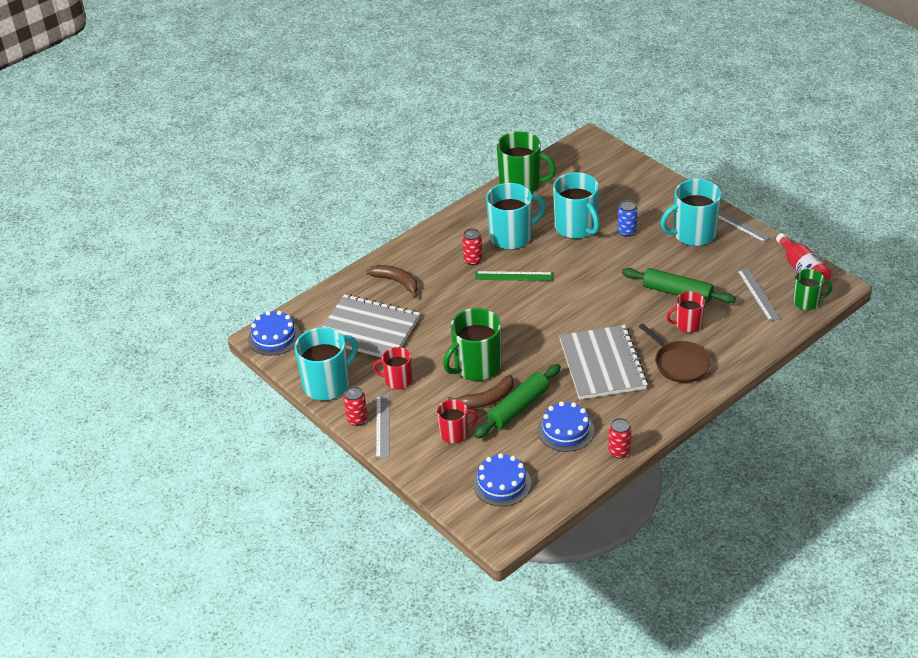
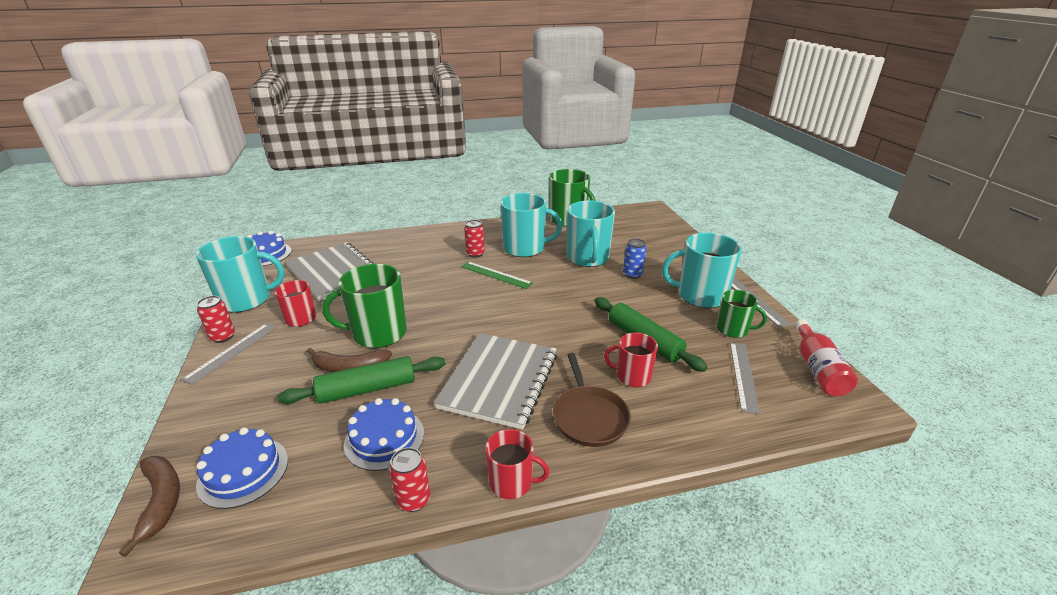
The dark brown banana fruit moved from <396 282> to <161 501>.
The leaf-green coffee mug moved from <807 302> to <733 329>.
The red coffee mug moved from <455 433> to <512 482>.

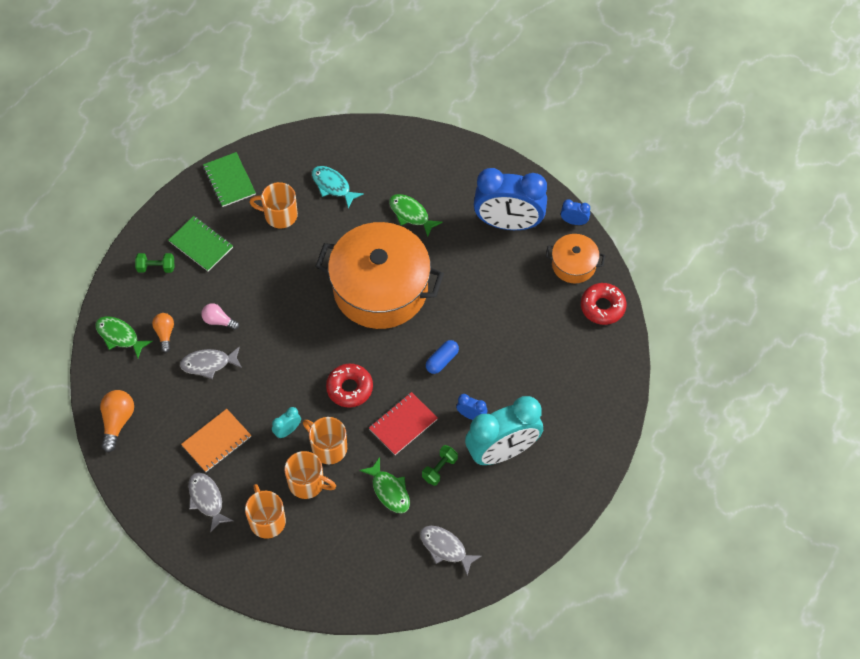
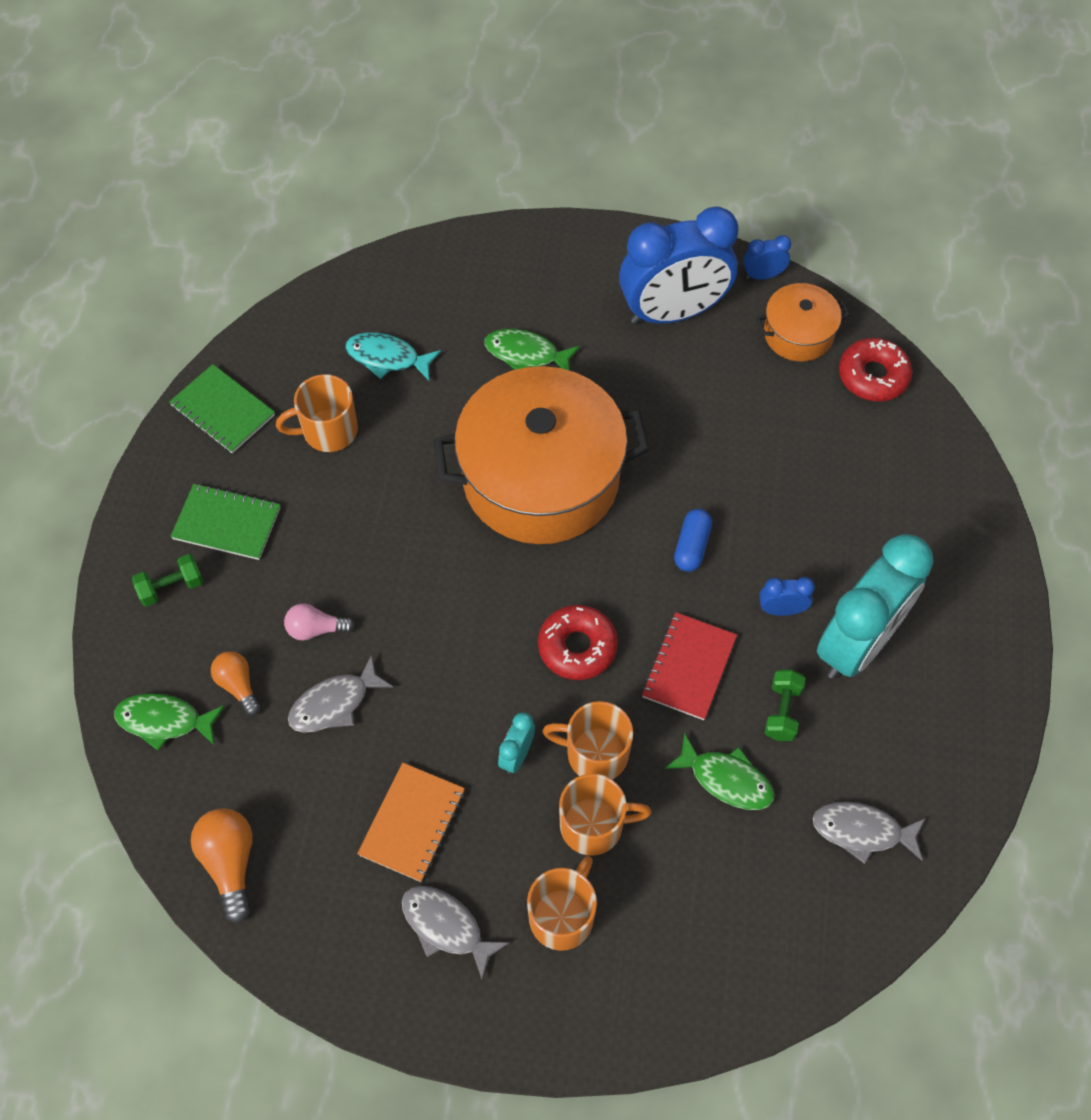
The orange coffee mug at <267 520> turned 75 degrees clockwise.

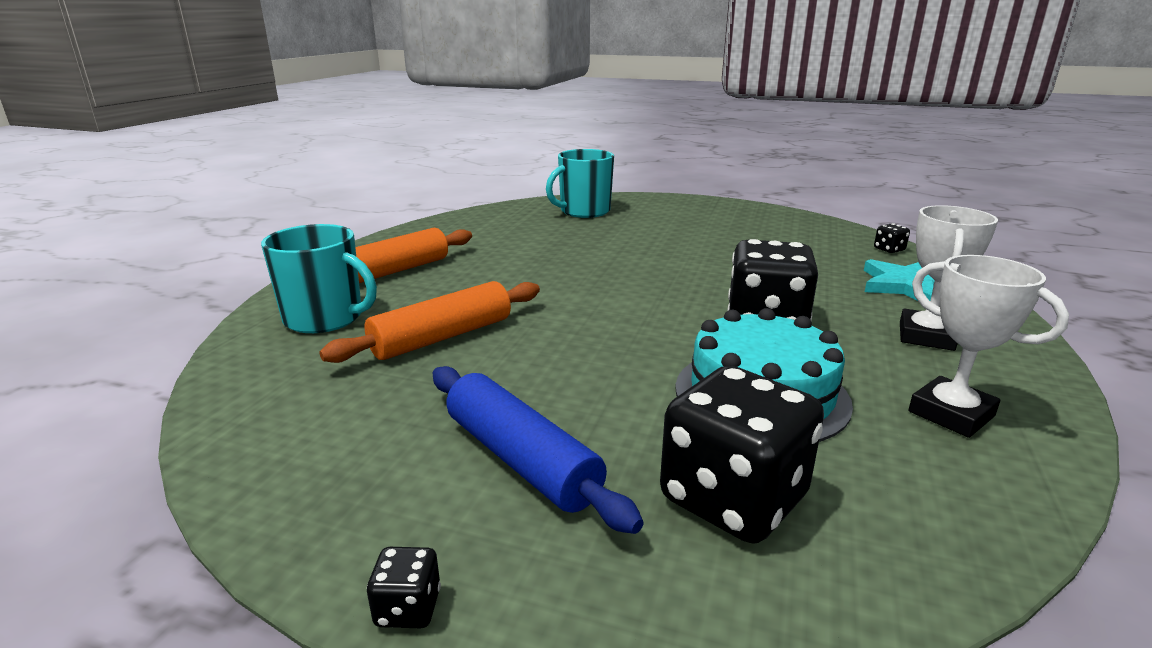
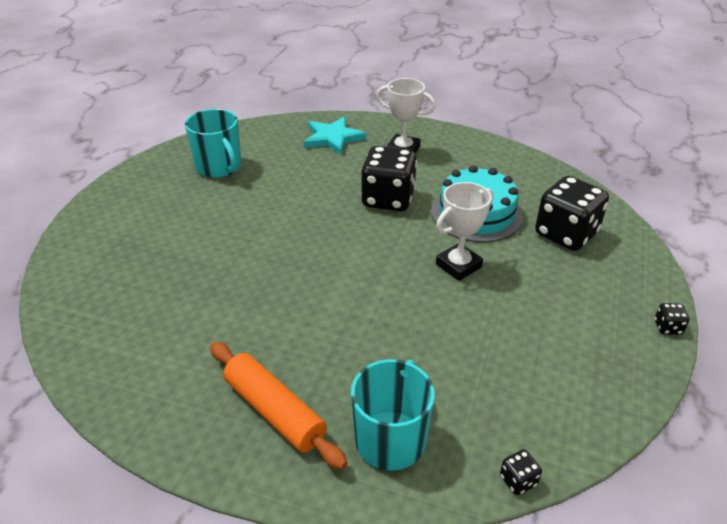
The teal coffee mug moved from <584 211> to <219 167>.
The ebony dice moved from <889 249> to <518 480>.
The white trophy moved from <951 414> to <458 265>.
The orange pastry roller at <442 337> disappeared.
The blue pastry roller at <521 459> disappeared.

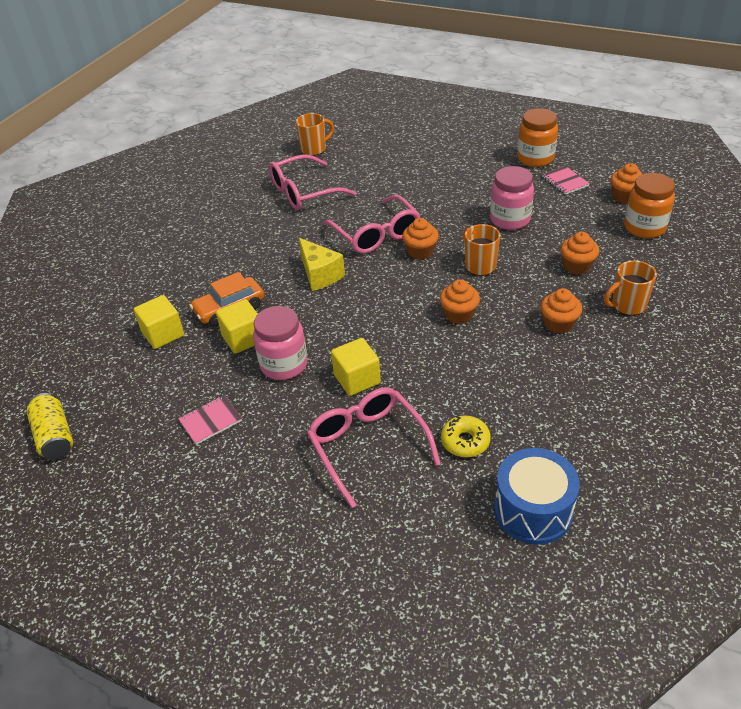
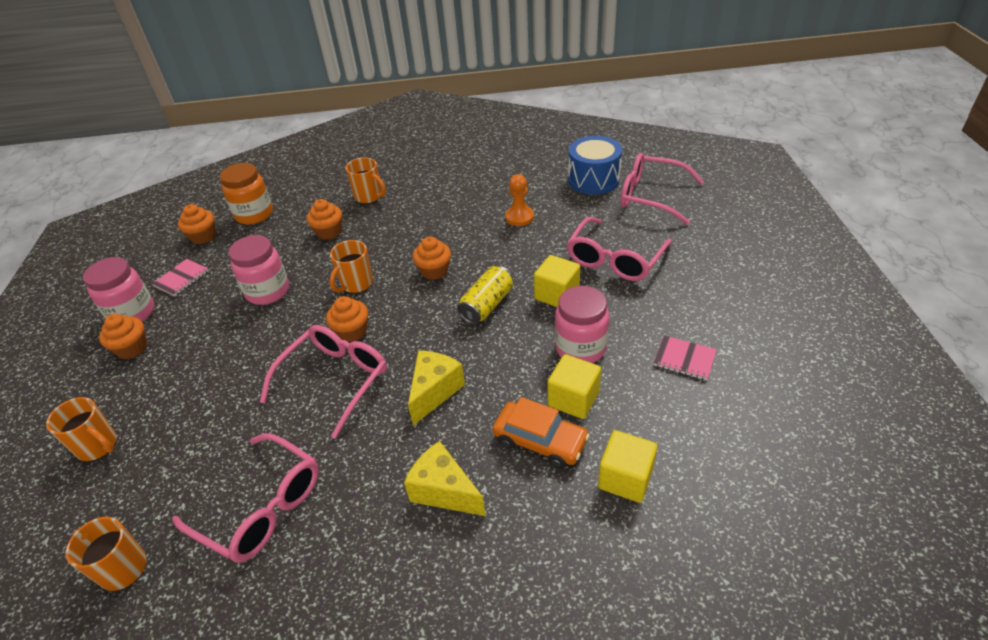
The orange jar at <535 159> became the rosy jar at <132 313>.
The orange cupcake moved from <558 324> to <132 348>.
The bright yellow tin moved from <55 436> to <487 305>.
The bright yellow glazed donut at <465 441> disappeared.
The rosy glasses at <651 196> appeared.
The orange pawn at <519 217> appeared.
The orange coffee mug at <98 446> appeared.
The bright yellow cheese wedge at <444 491> appeared.

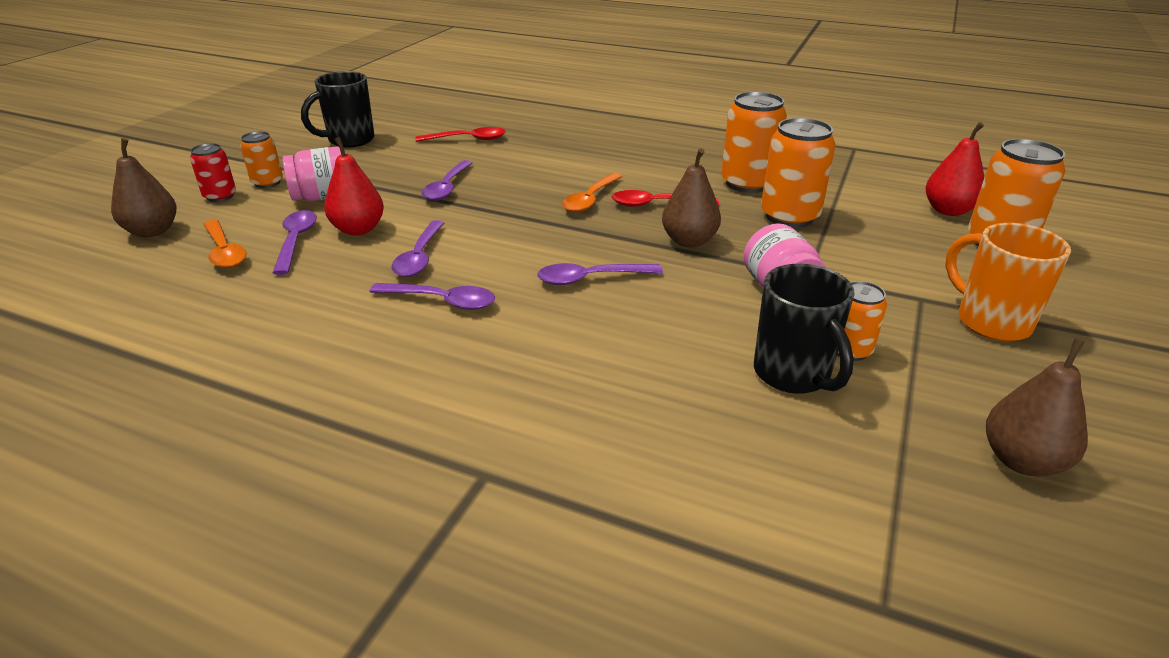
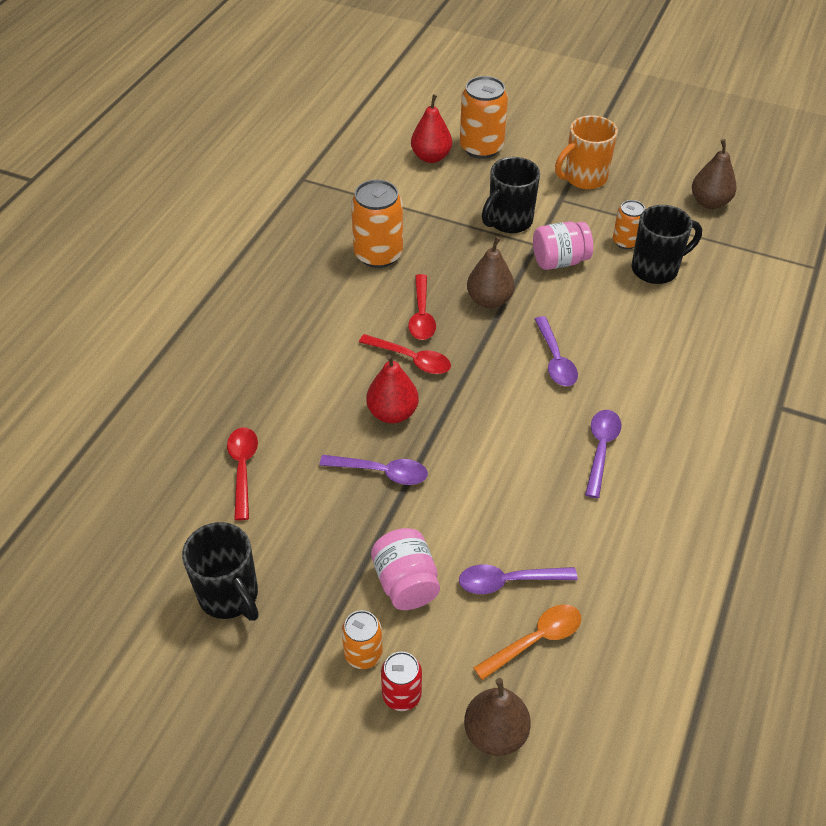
The orange tin at <789 216> disappeared.
The red toy pear moved from <358 229> to <392 413>.
The orange tablespoon at <590 199> became the red tablespoon at <411 359>.
The purple tablespoon at <419 257> disappeared.
The ebony coffee mug at <509 222> appeared.

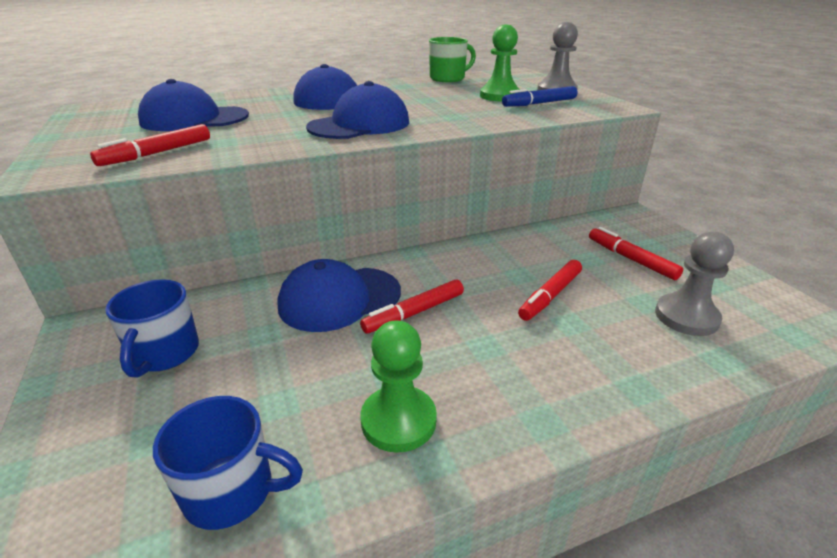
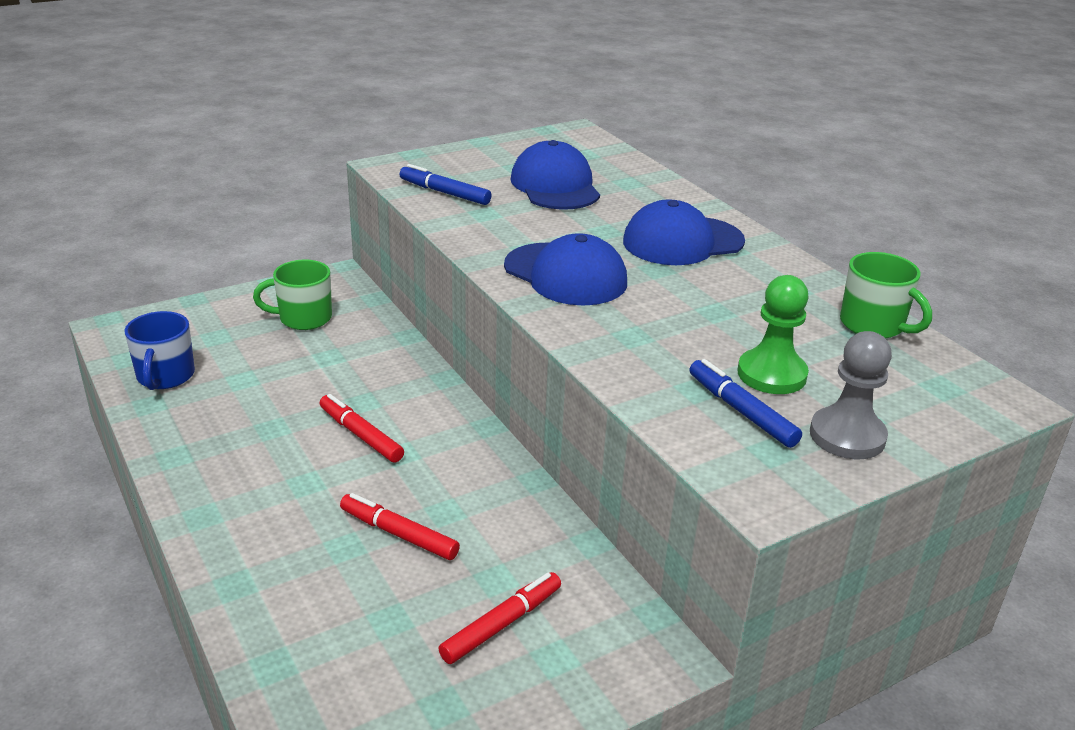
The red marker at <157 153> became the blue marker at <444 193>.
The ash-grey pawn at <686 317> disappeared.
The blue peaked cap at <339 299> disappeared.
The blue coffee mug at <164 353> became the leaf-green coffee mug at <304 318>.
The leaf-green pawn at <398 420> disappeared.

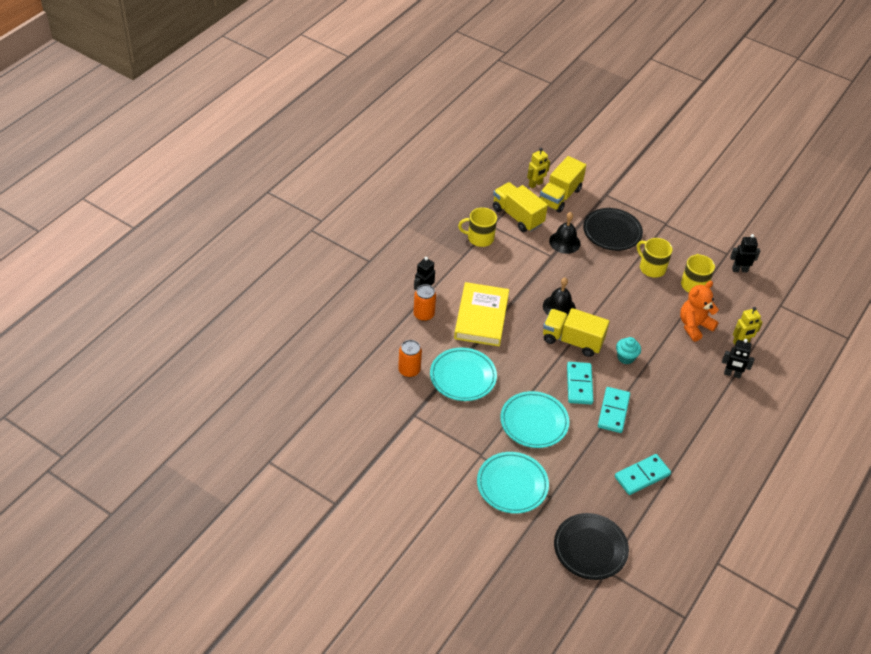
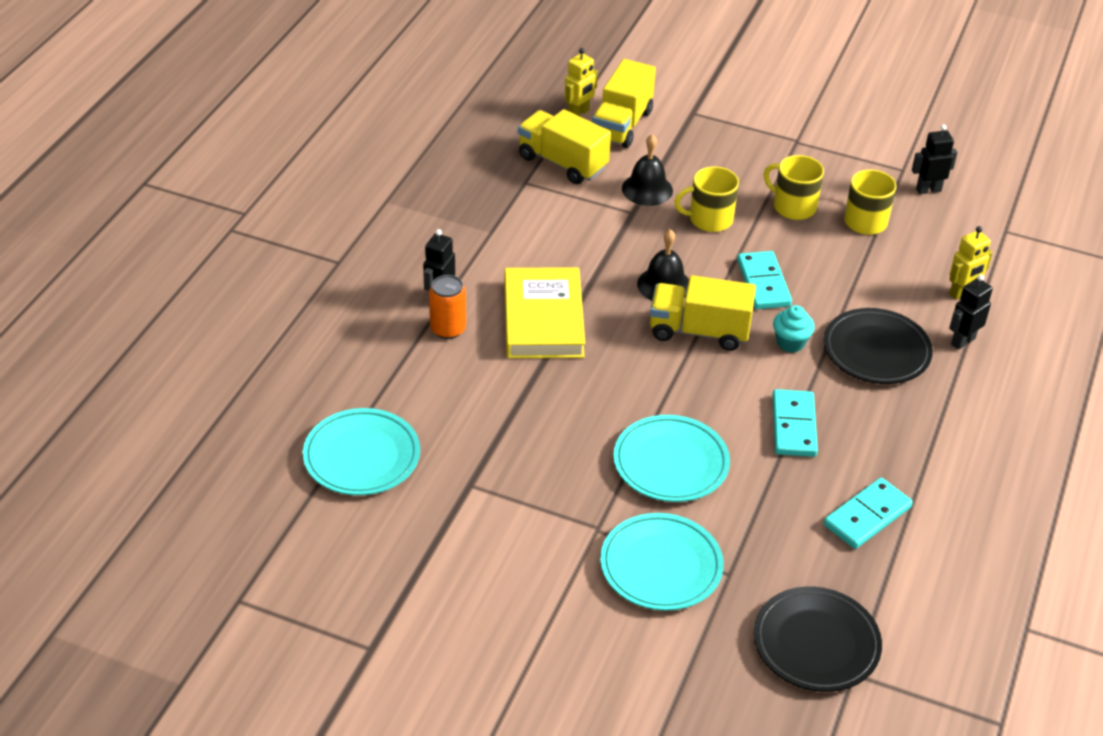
The bright yellow coffee mug moved from <479 238> to <709 219>.
The ebony flat dish moved from <612 232> to <876 351>.
The orange teddy at <694 326> disappeared.
The ebony robot at <732 374> turned 135 degrees clockwise.
The orange tin at <409 370> disappeared.
The teal flat dish moved from <463 377> to <362 457>.
The teal domino piece moved from <579 384> to <763 283>.

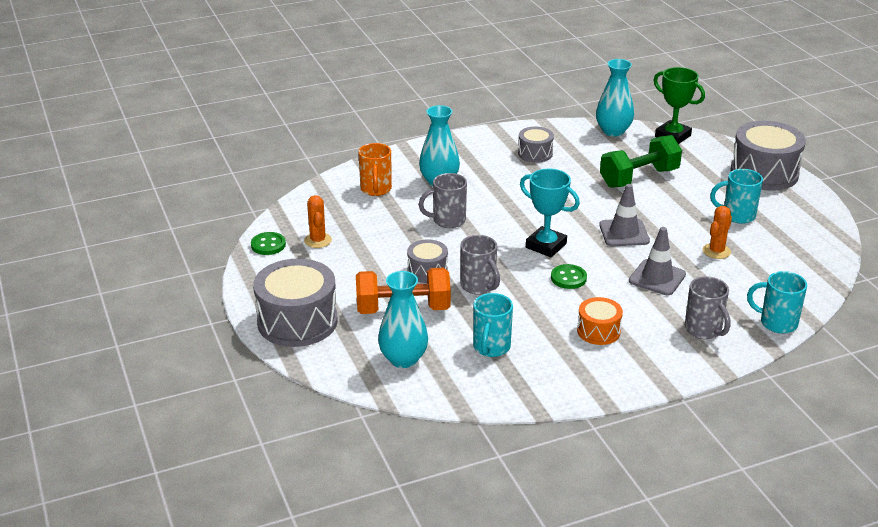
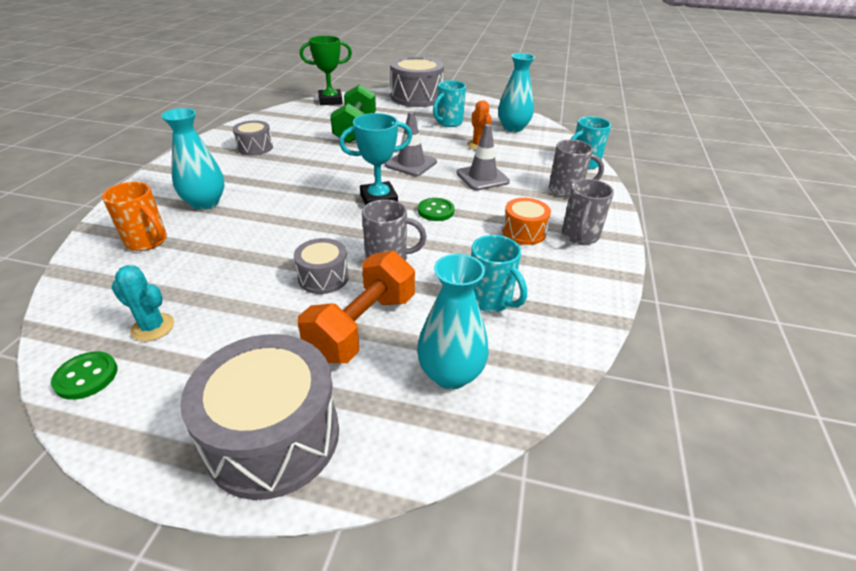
The teal tall vase moved from <613 131> to <513 128>.
The ash-grey coffee mug moved from <447 220> to <579 236>.
The orange saguaro cactus at <318 240> became the teal saguaro cactus at <153 327>.

